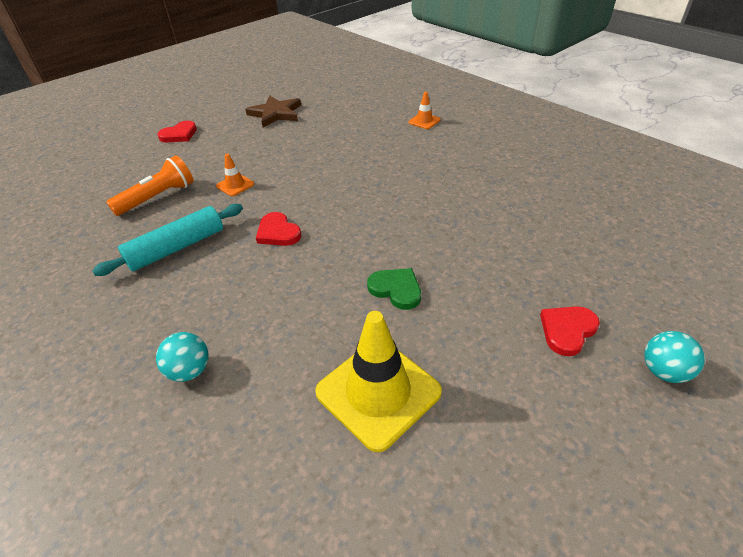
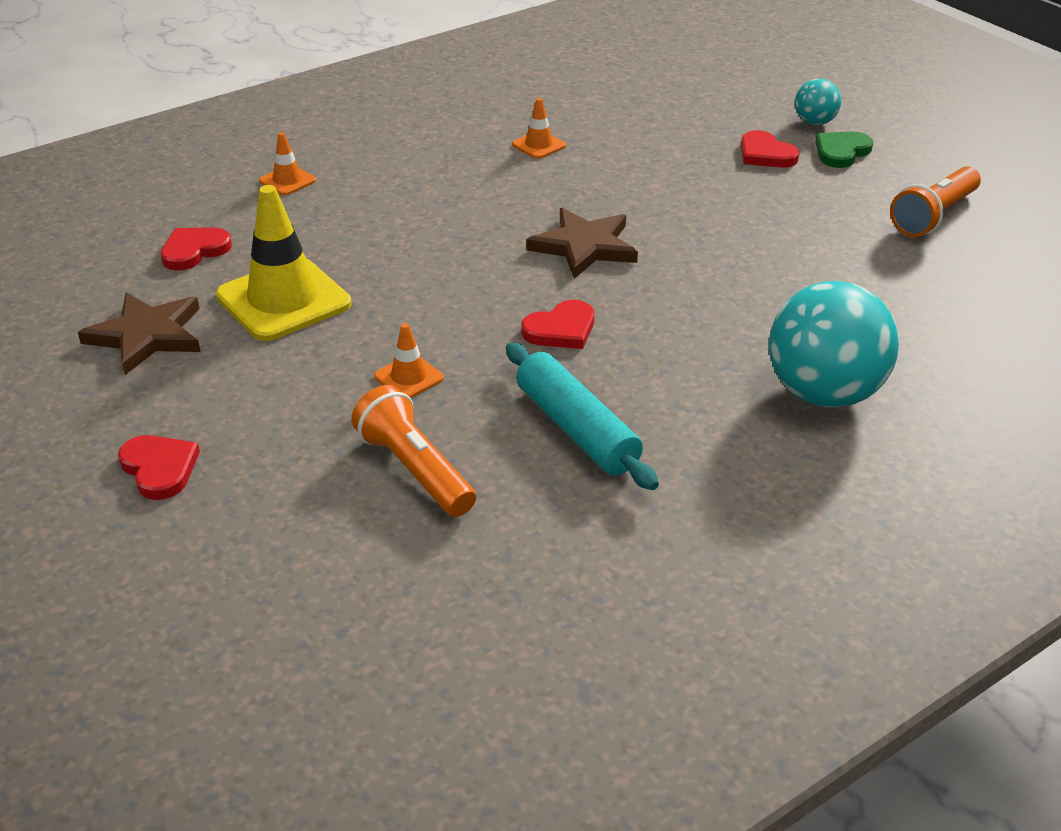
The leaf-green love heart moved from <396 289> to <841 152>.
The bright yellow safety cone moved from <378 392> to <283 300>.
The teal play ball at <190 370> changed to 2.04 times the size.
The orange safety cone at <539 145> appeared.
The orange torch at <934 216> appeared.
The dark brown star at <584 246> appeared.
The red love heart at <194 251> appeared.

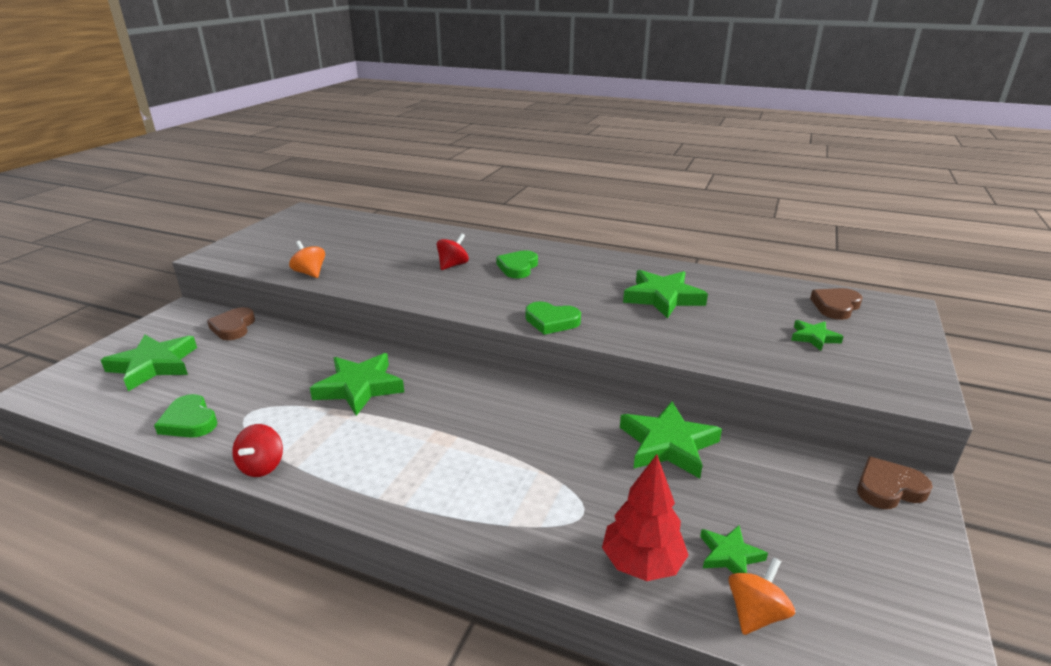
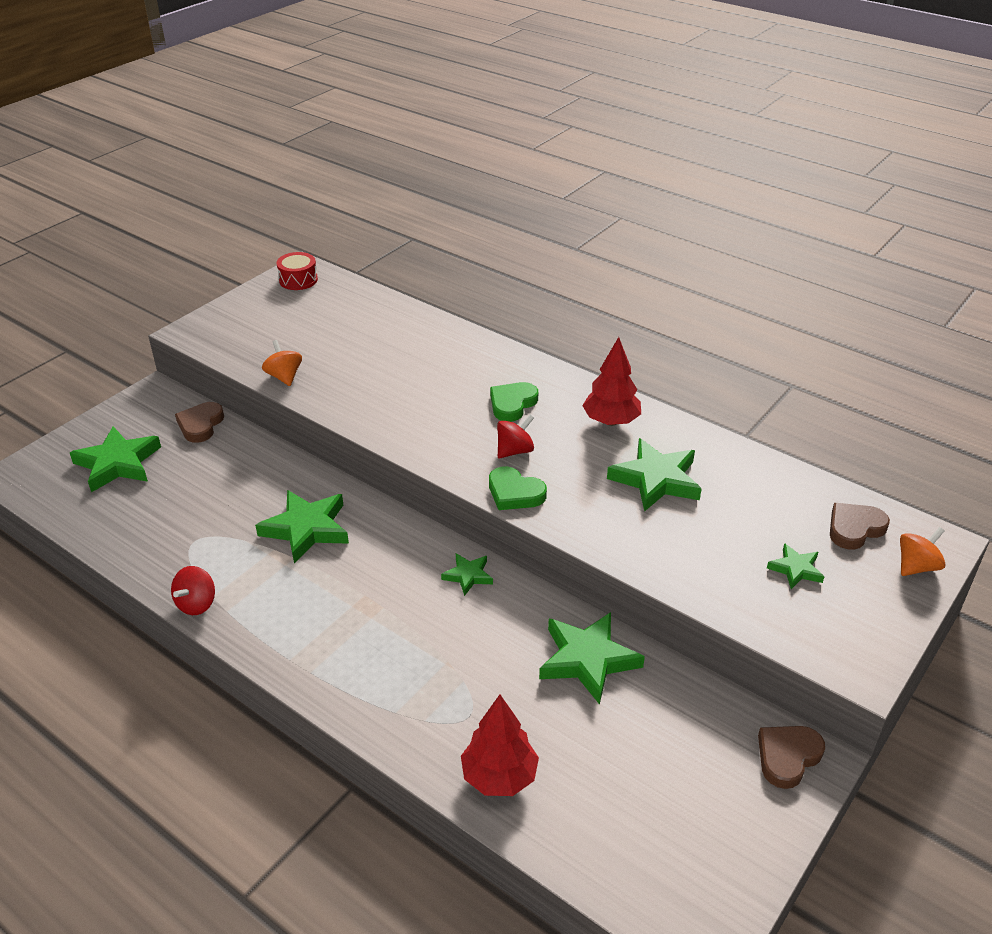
The red spinning top moved from <453 265> to <515 451>.
The leaf-green love heart at <189 421> disappeared.
The dark brown love heart at <888 488> turned 45 degrees counterclockwise.
The leaf-green star moved from <729 555> to <468 575>.
The orange spinning top moved from <755 614> to <916 566>.
The red drum at <298 280> appeared.
The red toy tree at <611 421> appeared.

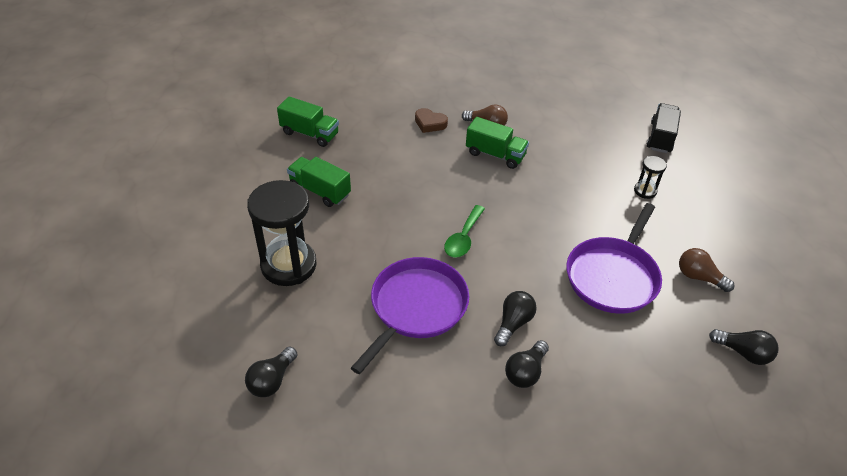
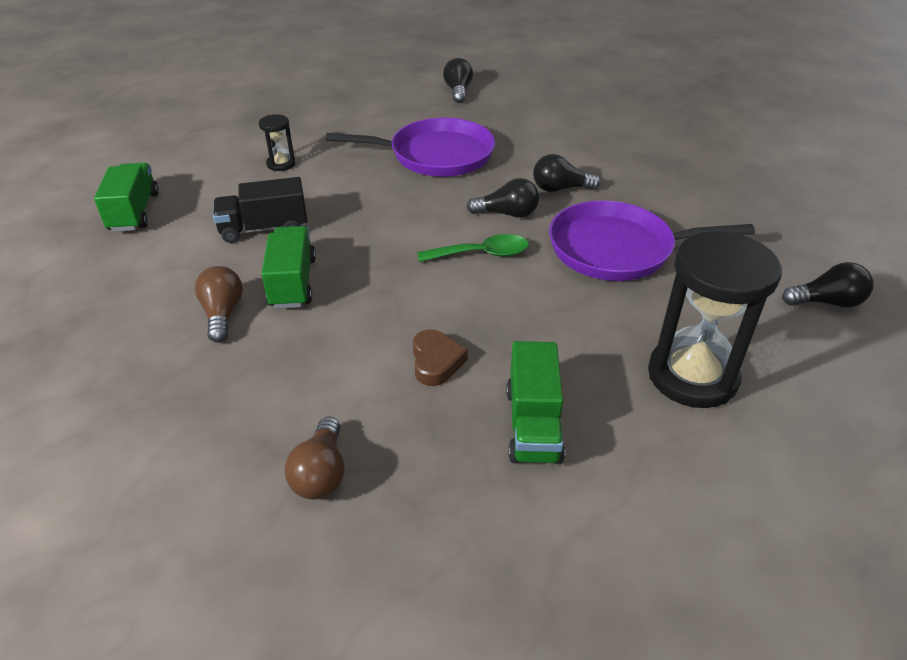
The leaf-green toy truck moved from <310 133> to <134 212>.
The ebony toy truck moved from <660 137> to <264 229>.
The dark brown love heart moved from <430 123> to <436 362>.
The dark brown light bulb moved from <699 277> to <321 473>.
The ebony light bulb moved from <525 372> to <507 214>.

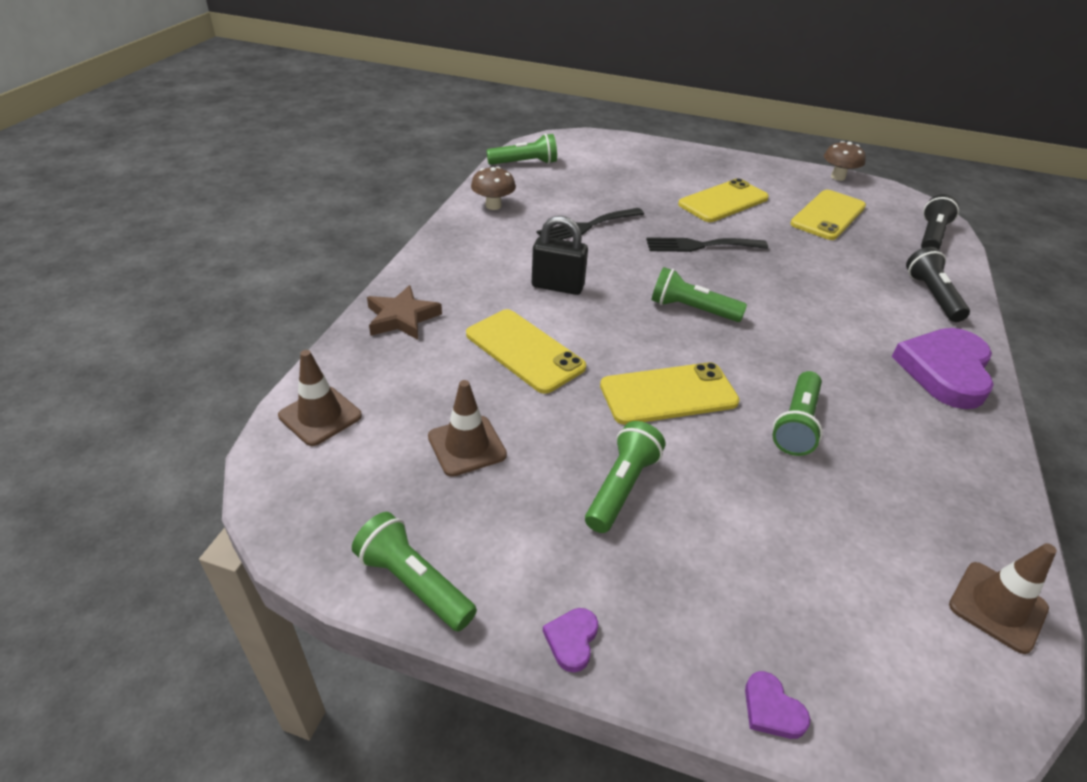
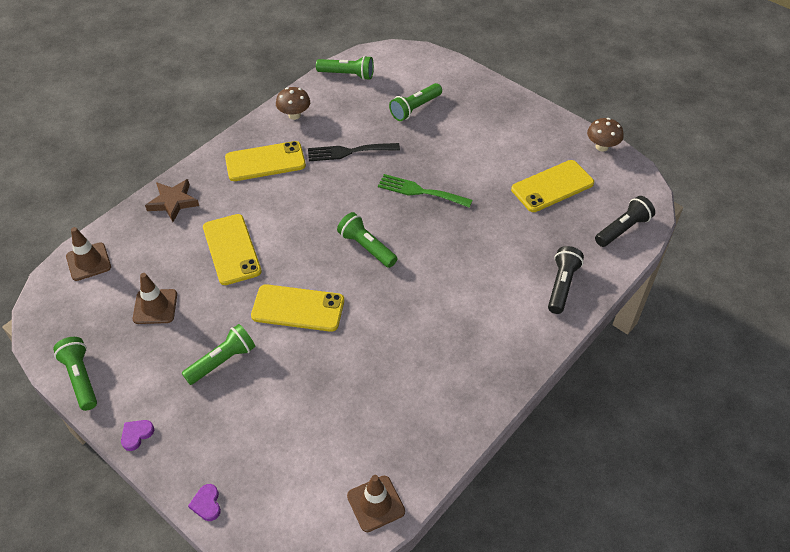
The bright yellow phone moved from <723 201> to <265 162>.
The ebony lock at <557 286> disappeared.
The ebony dinner fork at <700 245> became the leaf-green dinner fork at <420 191>.
The purple love heart at <945 371> disappeared.
The leaf-green torch moved from <796 424> to <415 108>.

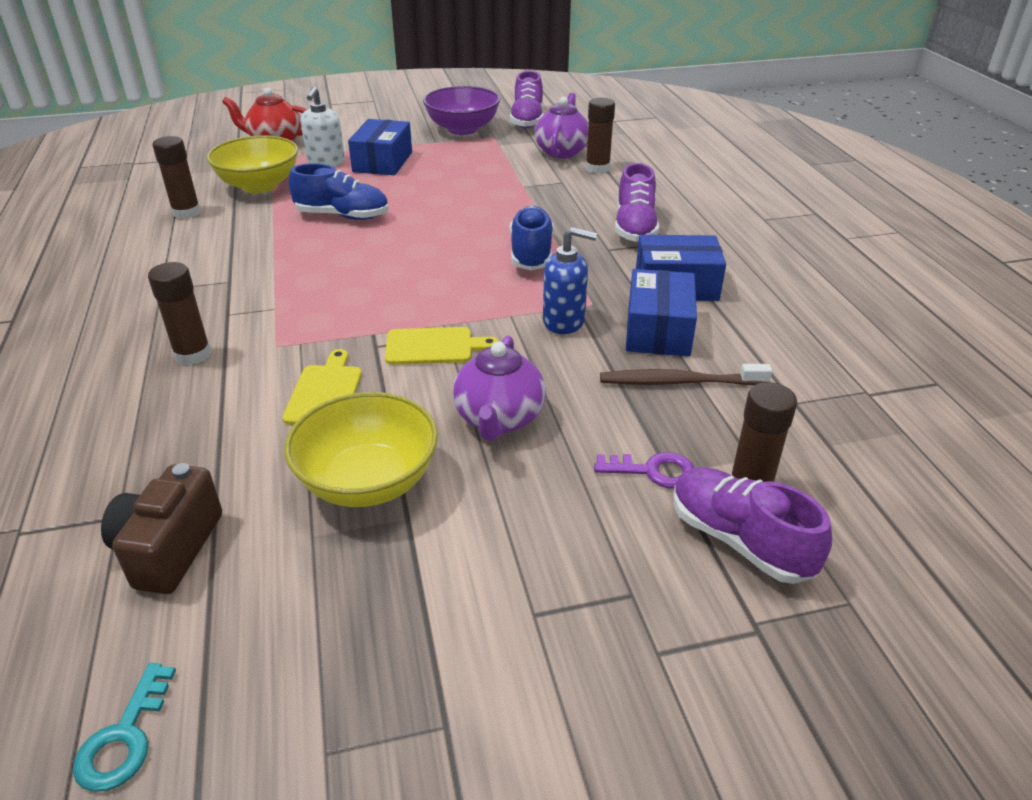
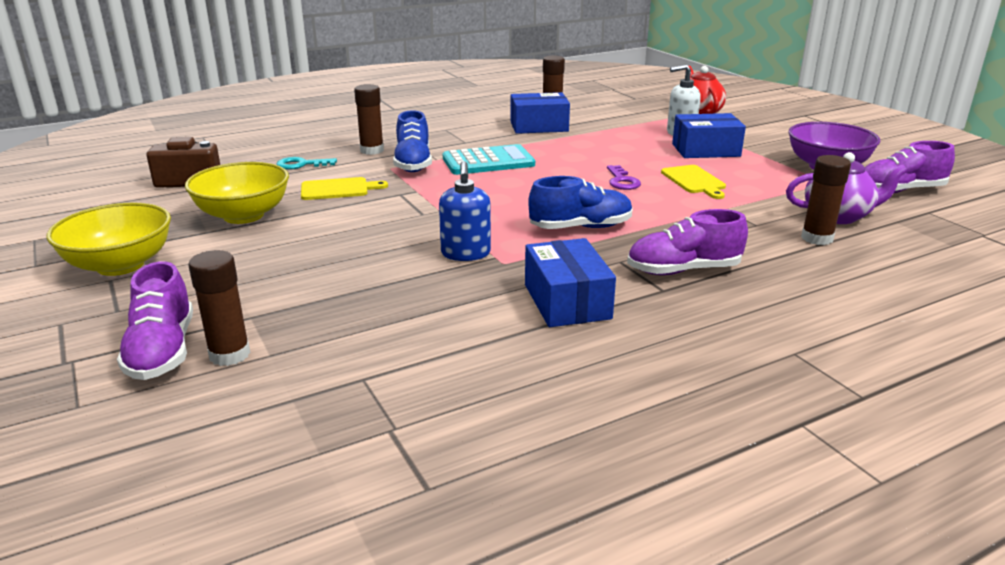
The bright yellow bowl moved from <259 185> to <120 265>.
The blue sneaker moved from <342 216> to <413 163>.
The blue parcel moved from <658 330> to <539 126>.
The bright yellow cutting board moved from <433 346> to <694 181>.
The purple china teapot at <499 419> disappeared.
The dark brown tooth brush at <678 382> disappeared.
The purple key moved from <653 471> to <622 181>.
The purple sneaker at <739 540> turned 135 degrees clockwise.
The teal key moved from <124 738> to <301 165>.
The teal calculator at <488 161> appeared.

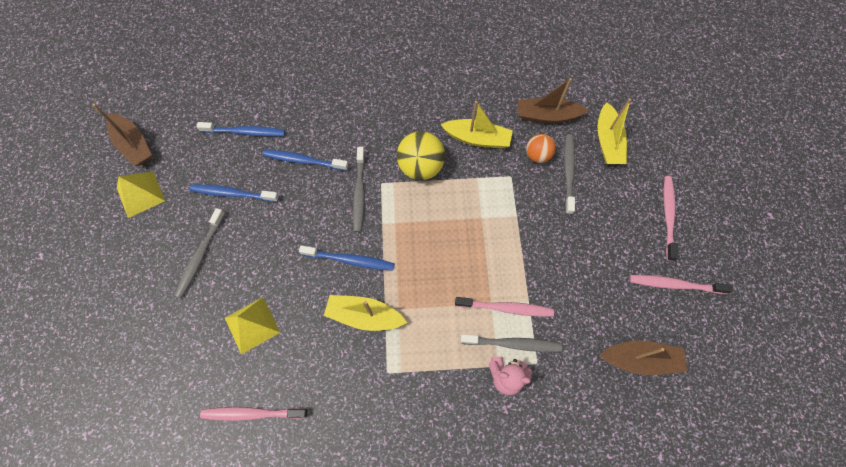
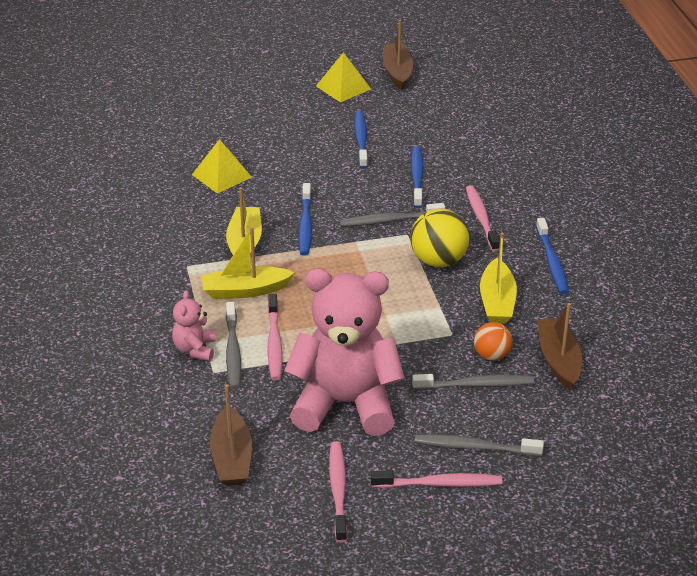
The bright yellow toy boat moved from <607 141> to <245 290>.
The dark brown toy boat at <134 145> turned 135 degrees clockwise.
The blue tooth brush moved from <245 132> to <552 262>.
The ash-grey tooth brush moved from <200 256> to <475 447>.
The rosy tooth brush moved from <253 413> to <481 218>.
The rosy teddy at <345 404> appeared.

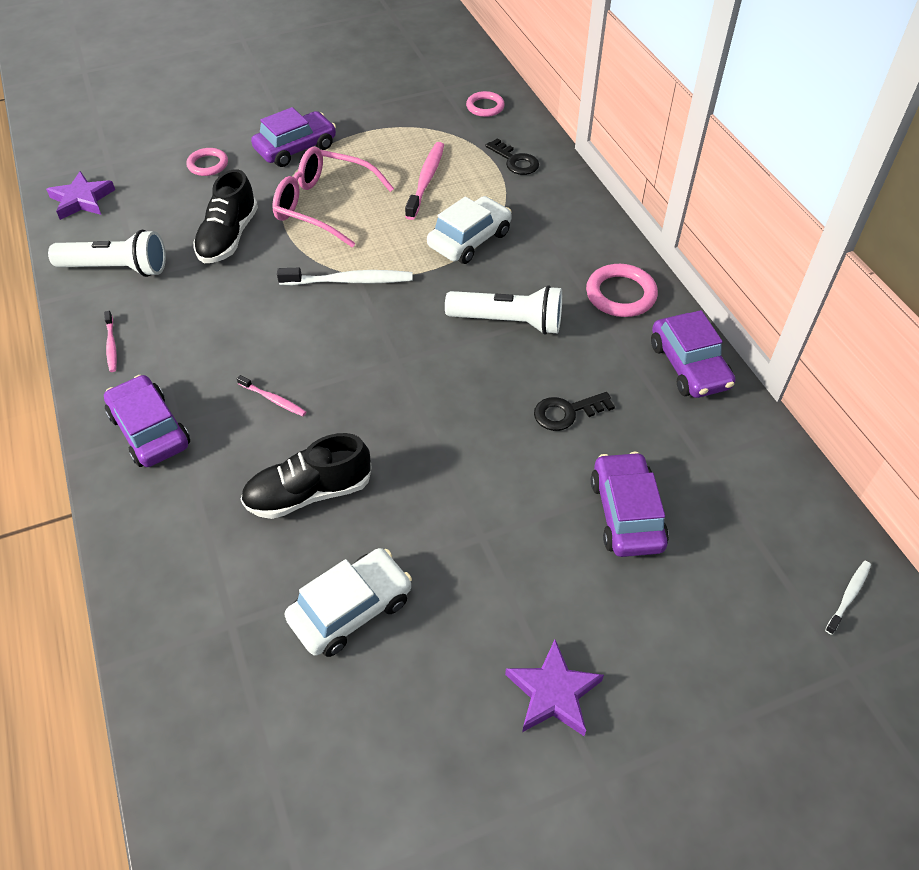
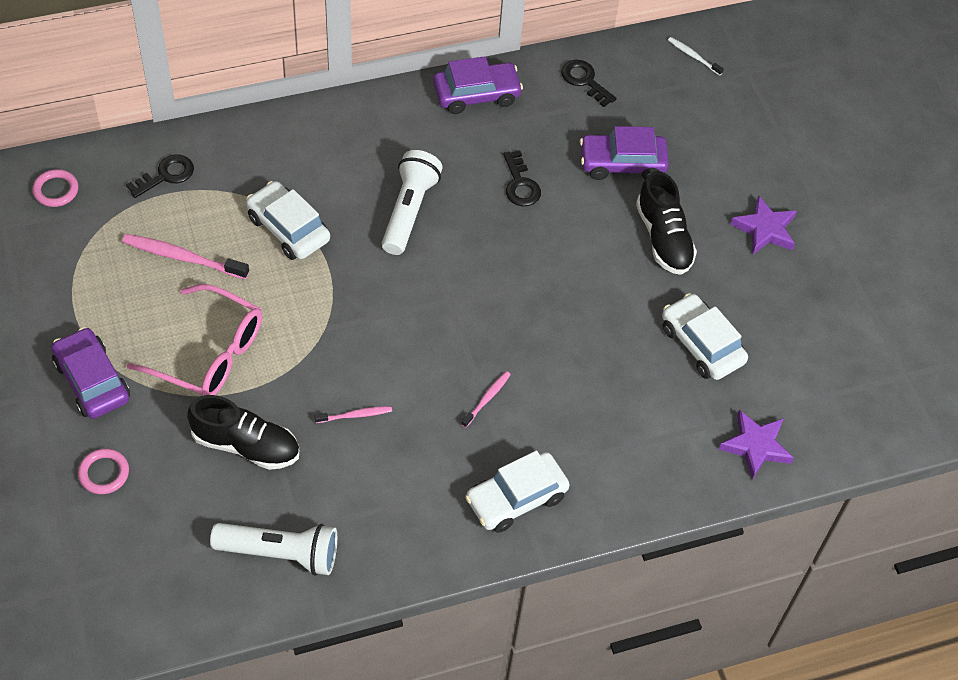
The rosy glasses at <324 206> turned 90 degrees counterclockwise.
The purple star moved from <82 200> to <755 446>.
The white torch at <116 268> turned 90 degrees clockwise.
The rosy hoop at <620 294> disappeared.
The white tooth brush at <349 281> disappeared.
The rosy tooth brush moved from <111 345> to <355 415>.
The purple toy car at <150 430> became the white toy car at <516 498>.
The ebony sneaker moved from <309 493> to <663 238>.
The ebony key at <584 80> appeared.

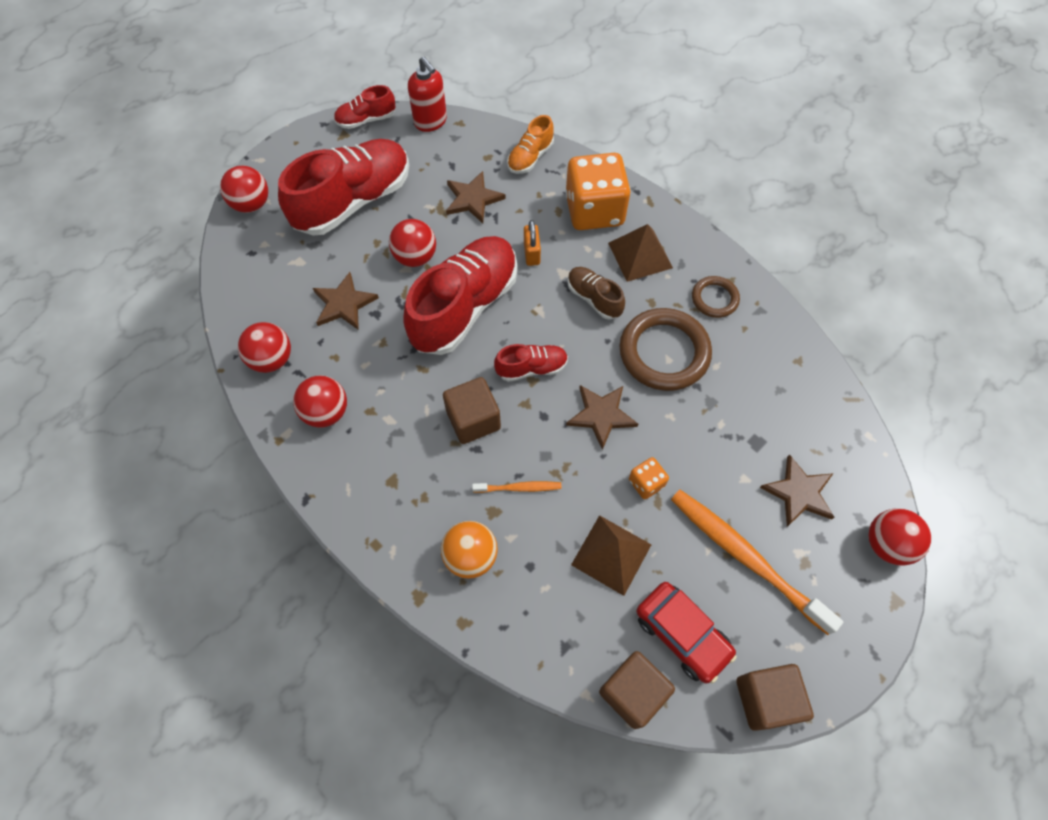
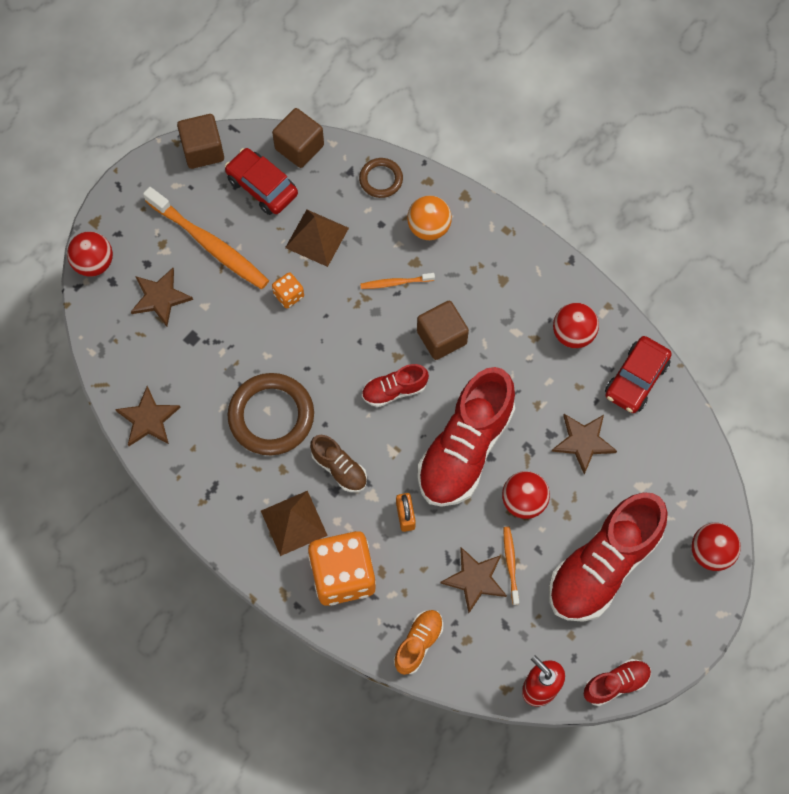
The dark brown hoop moved from <714 299> to <381 179>.
The red play ball at <272 359> was replaced by the red toy car at <636 379>.
The dark brown star moved from <601 415> to <148 419>.
The orange tooth brush at <510 564> appeared.

